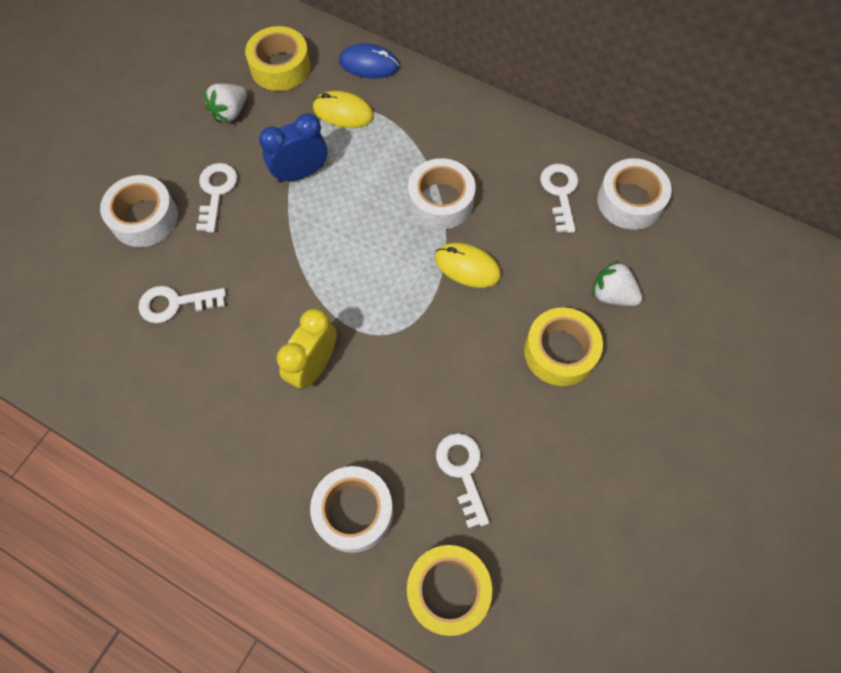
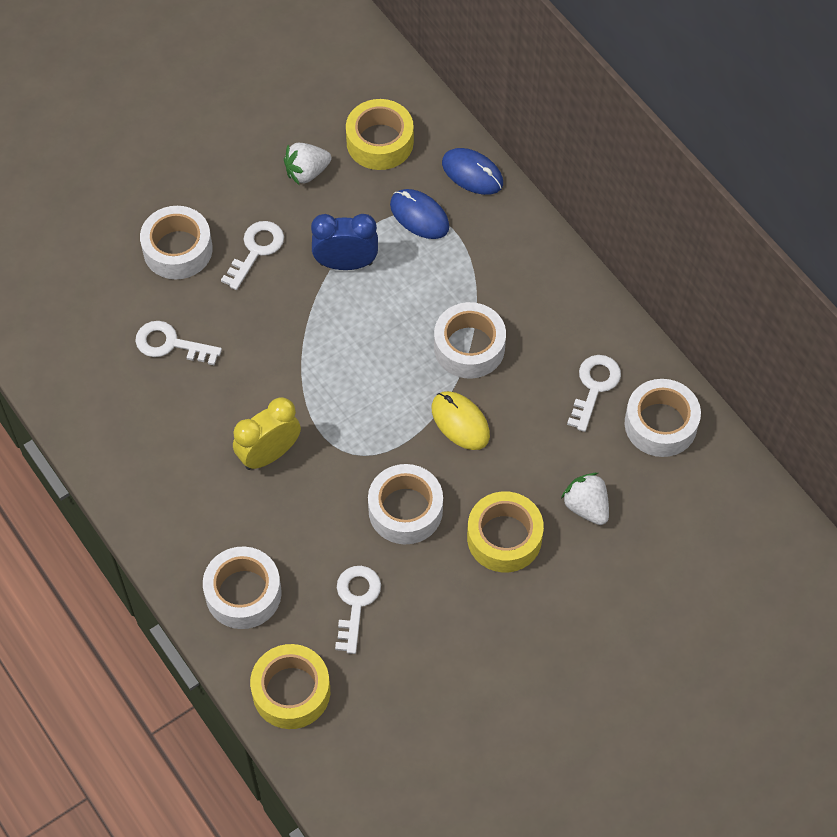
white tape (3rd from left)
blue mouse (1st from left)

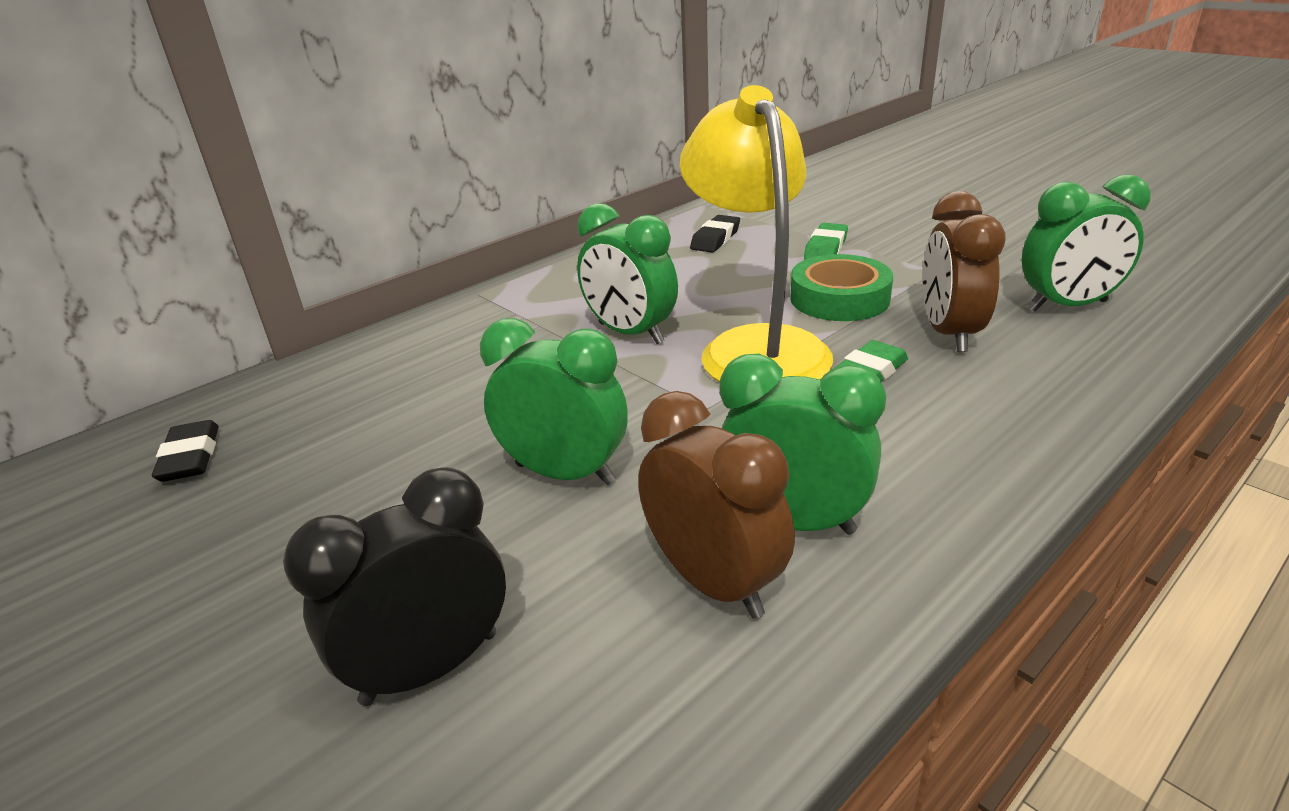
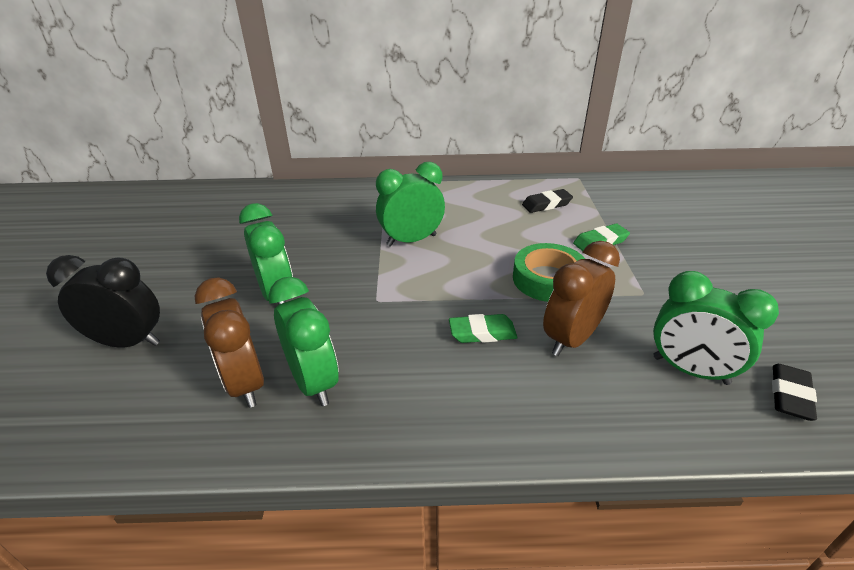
yellow lamp
black eraser (2nd from left)
green clock (3rd from left)
brown clock (1st from left)

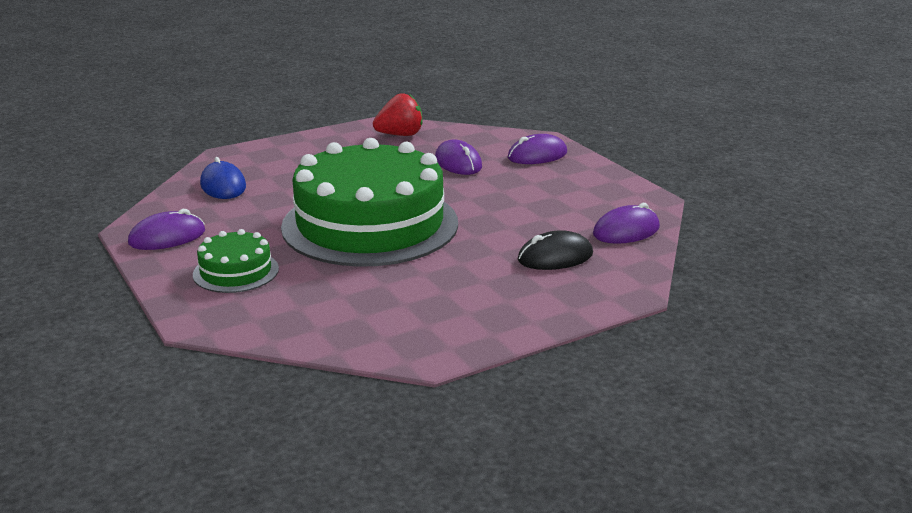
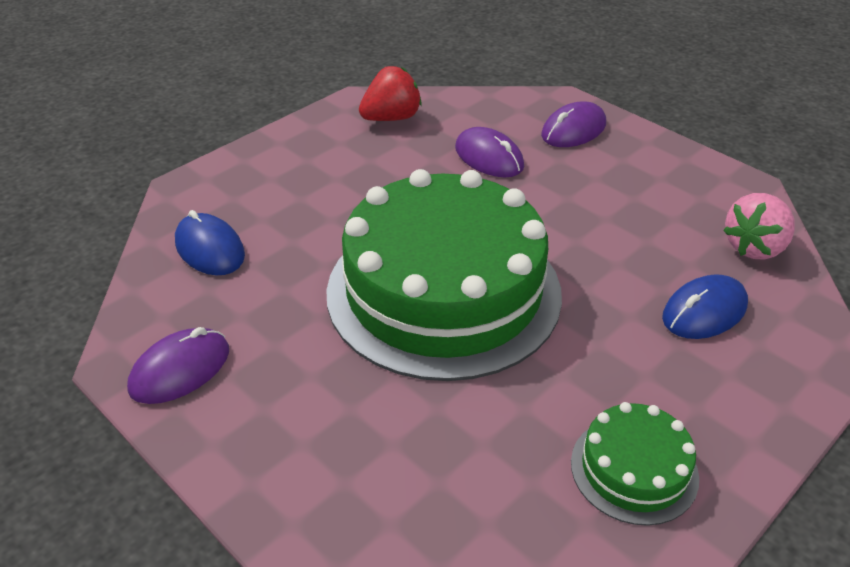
green cake (2nd from left)
pink strawberry
blue mouse (2nd from left)

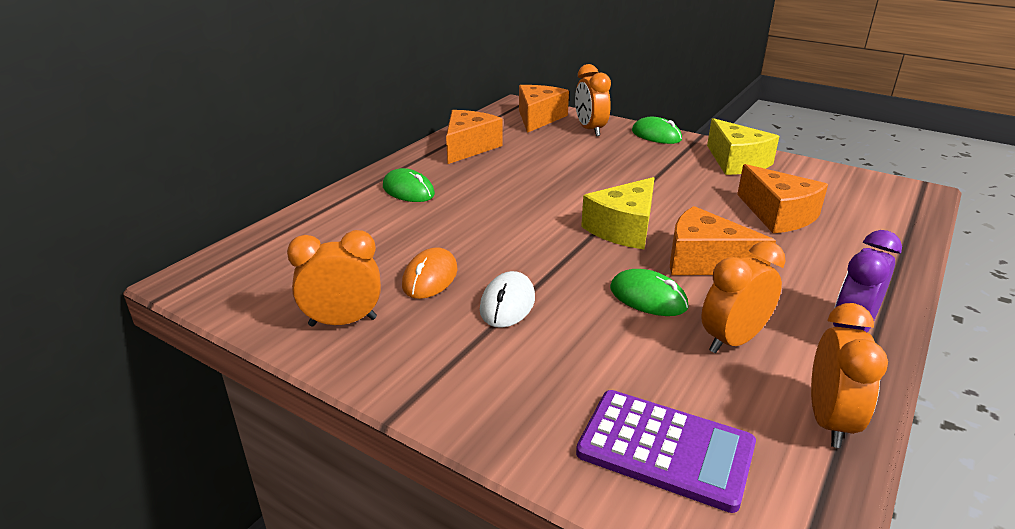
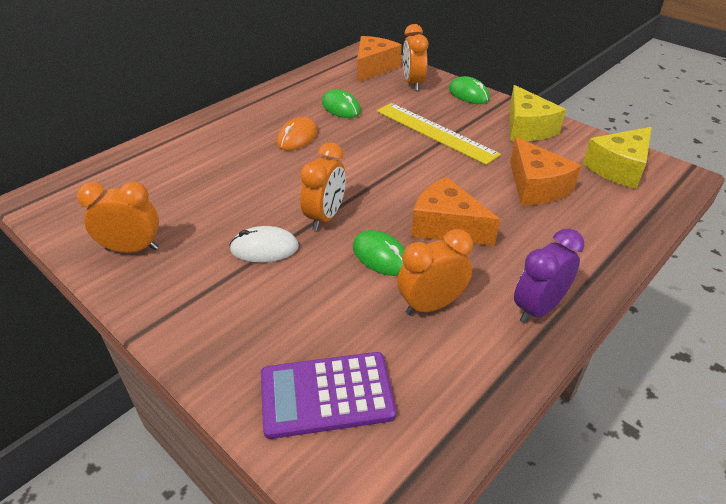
orange cheese (1st from left in the first image)
yellow ruler
green mouse (1st from left)
orange mouse
yellow cheese (2nd from left)
orange clock (2nd from left)
white mouse
purple calculator

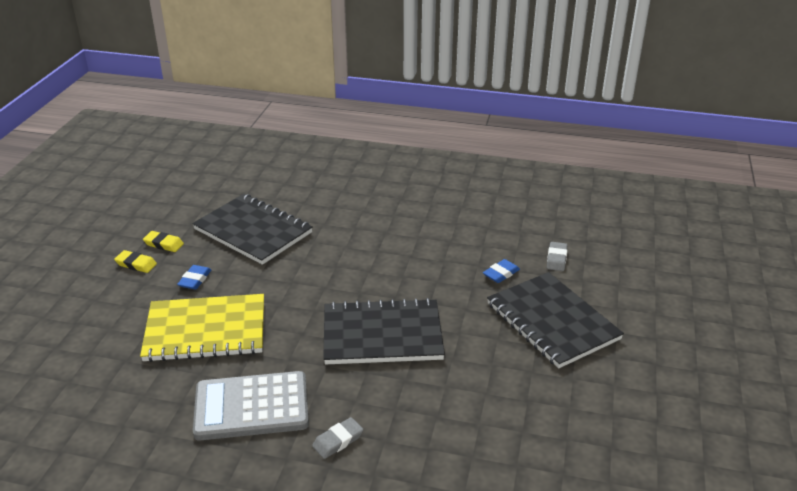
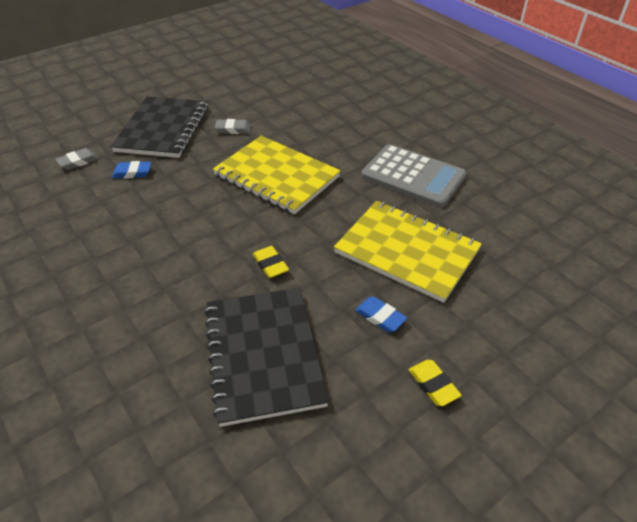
yellow eraser (1st from left)
grey eraser (2nd from left)
yellow notebook (1st from left)
blue eraser (2nd from left)

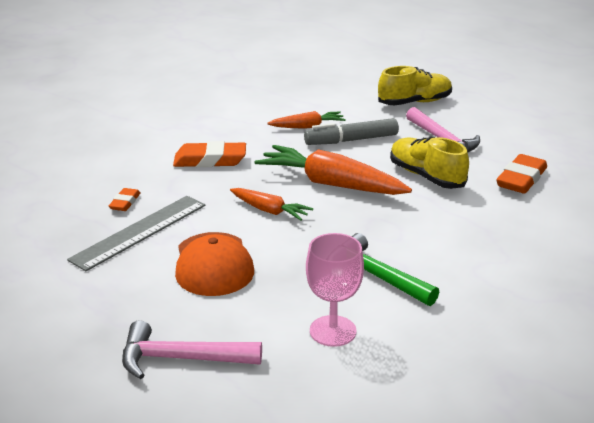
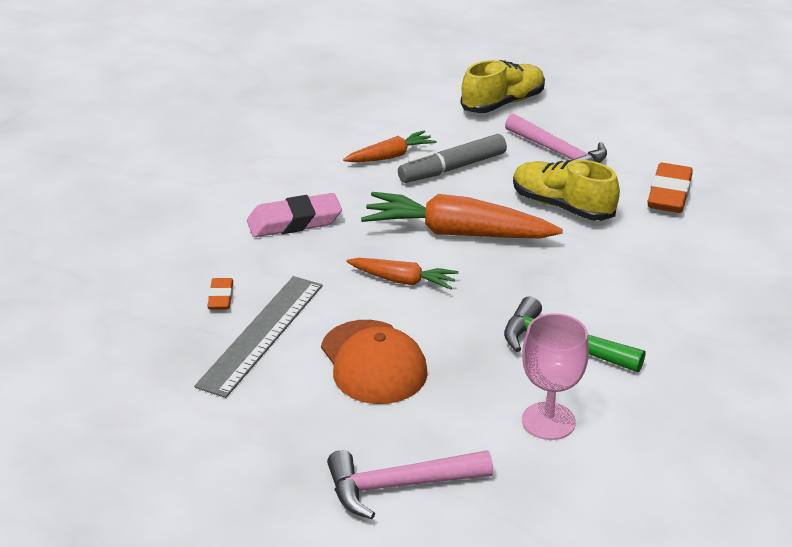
pink eraser

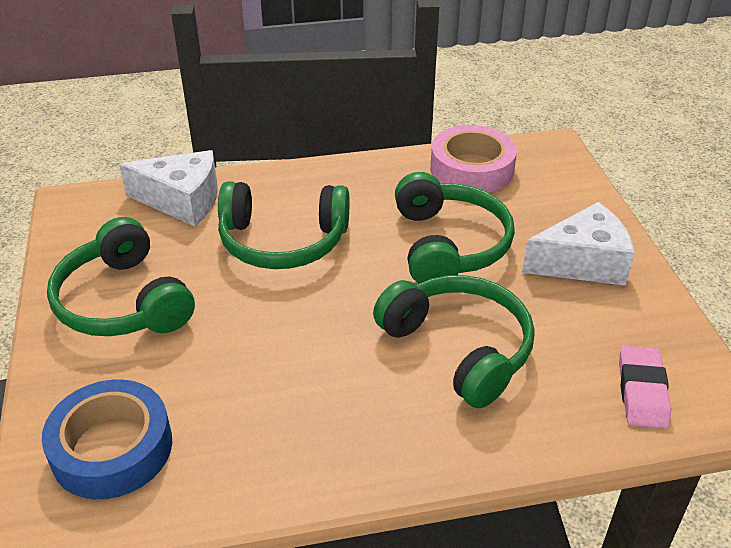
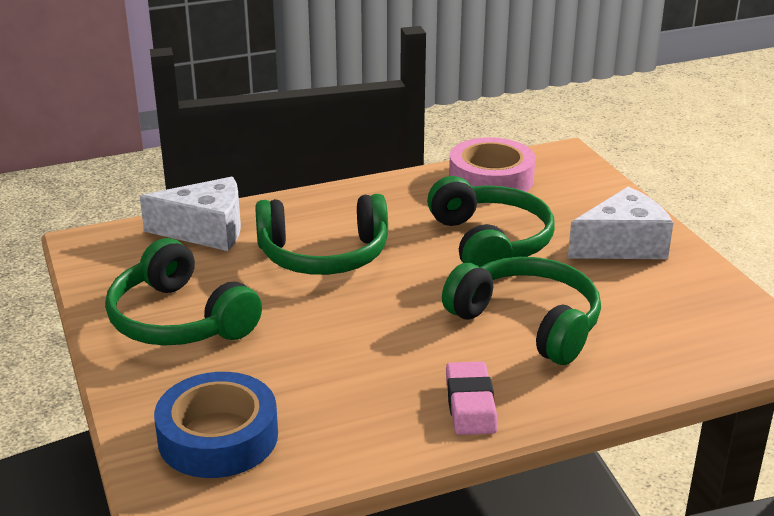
pink eraser

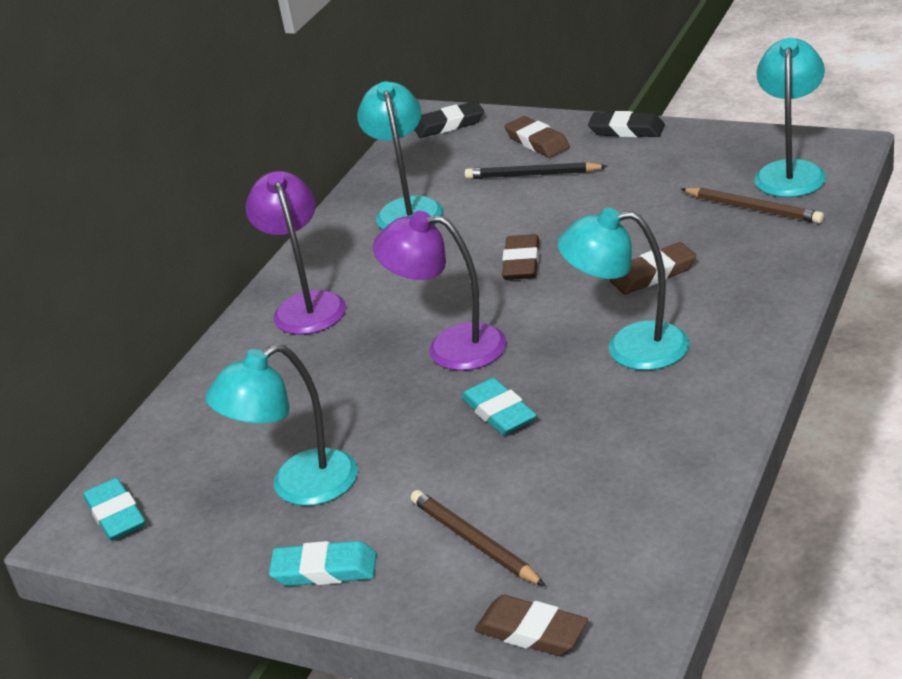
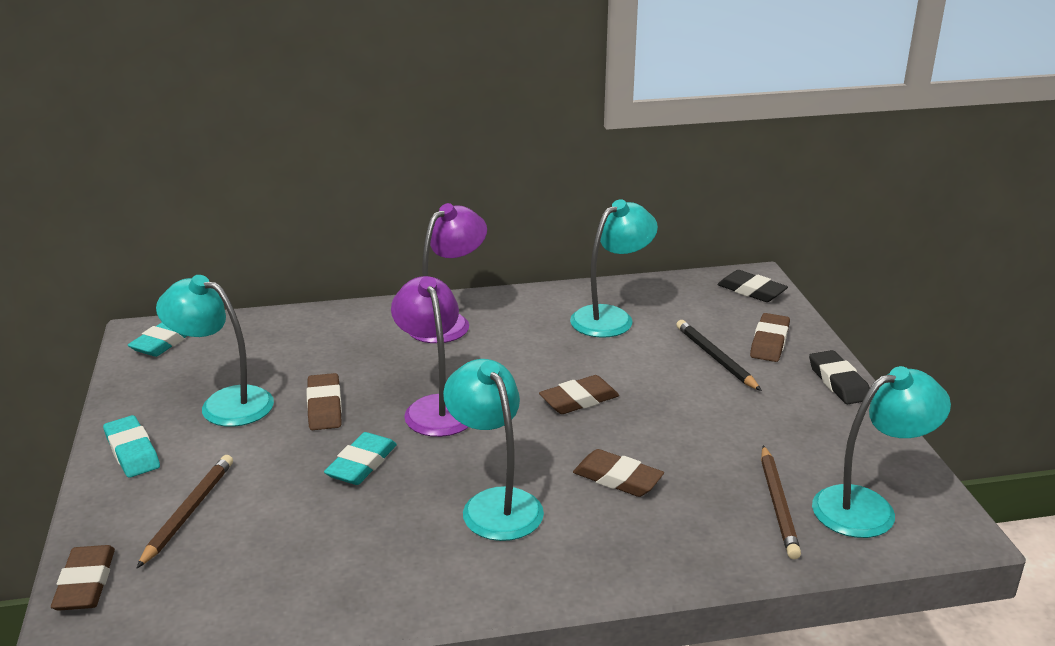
brown eraser (2nd from left)

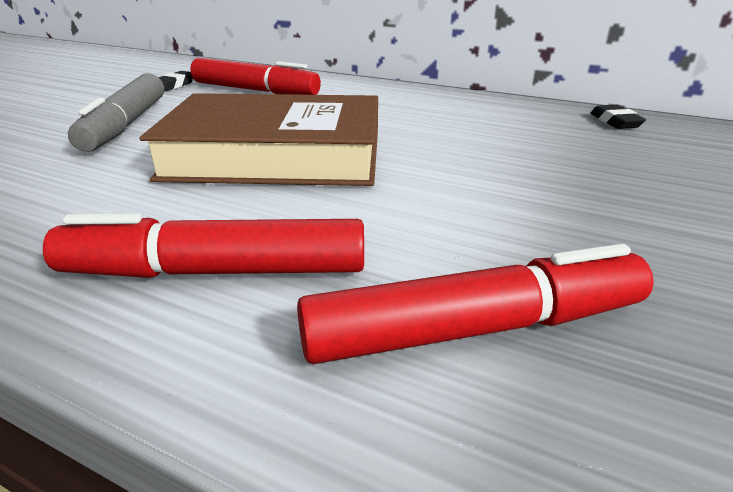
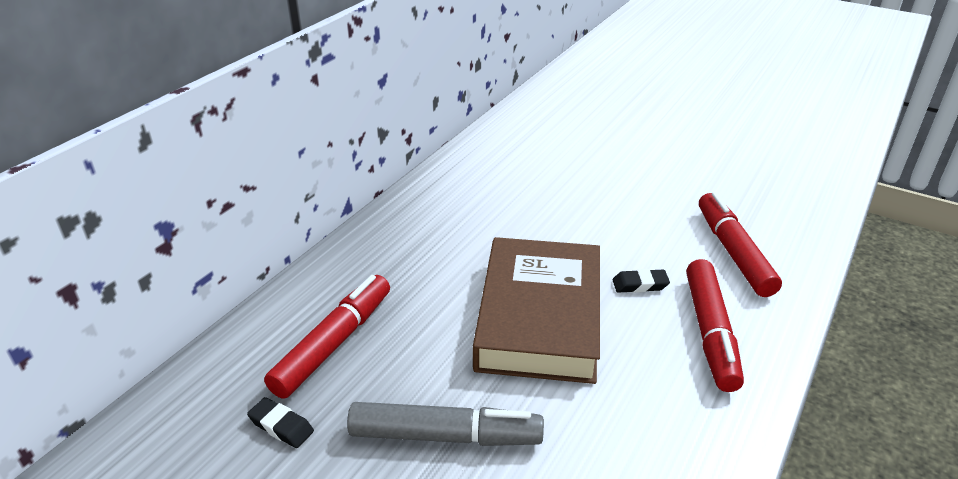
black eraser (2nd from left)

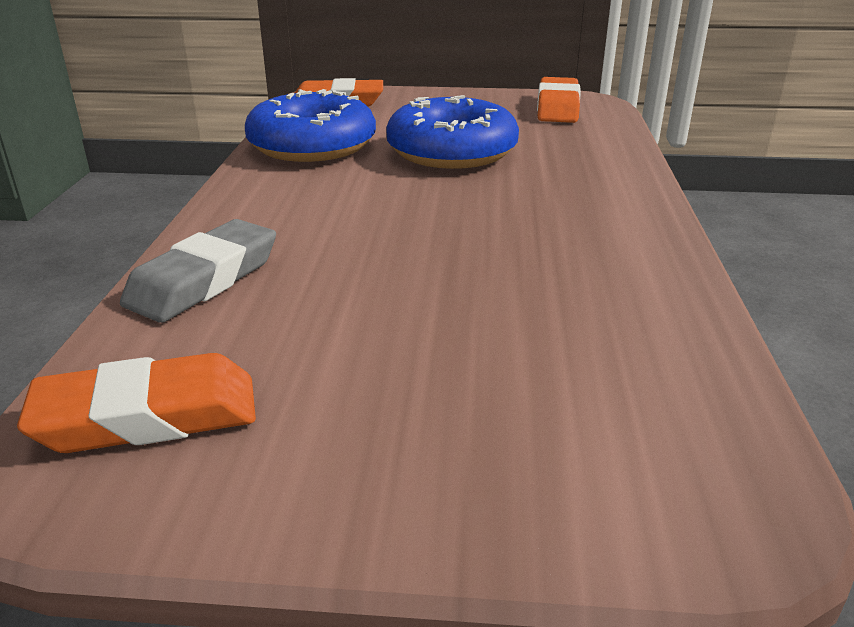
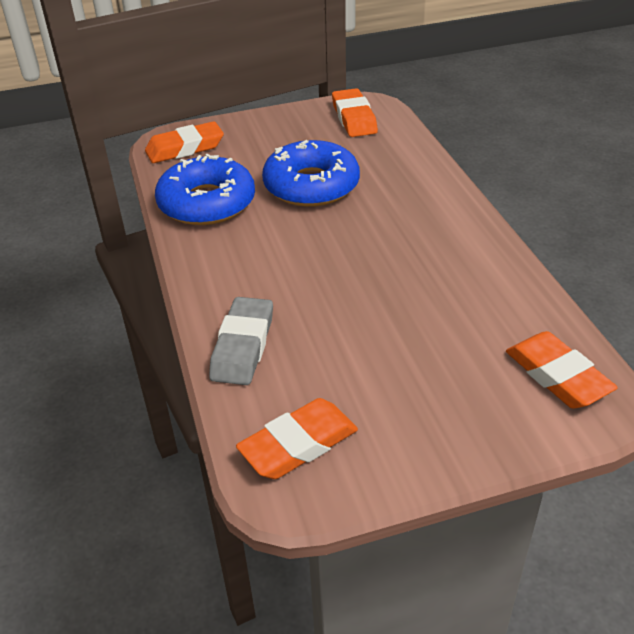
orange eraser (4th from left)

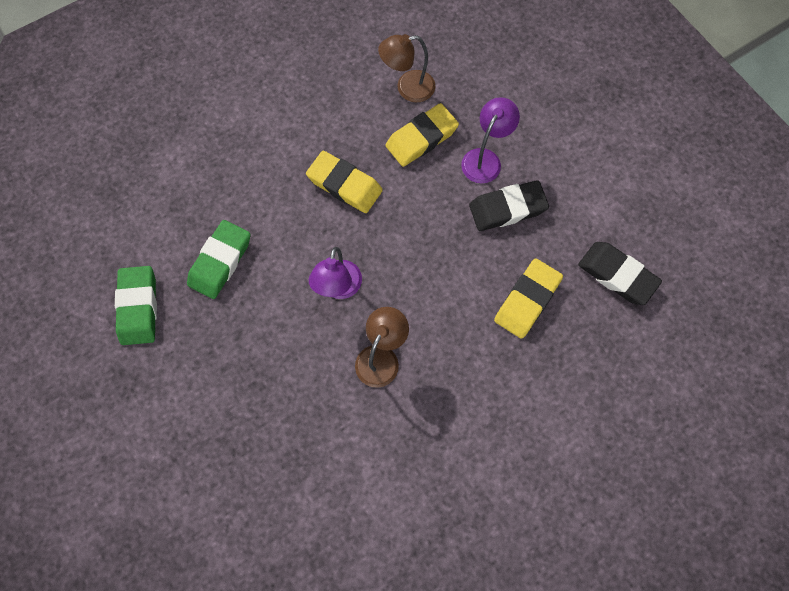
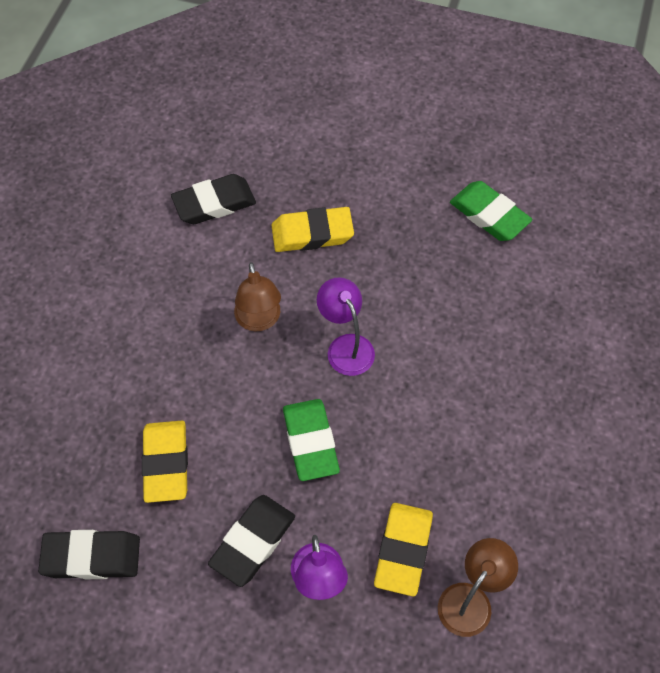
black eraser (2nd from left)
green eraser (1st from left)
yellow eraser (2nd from left)

